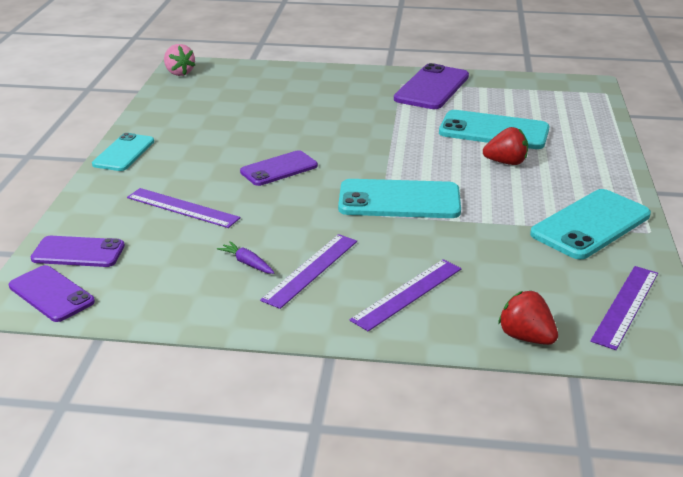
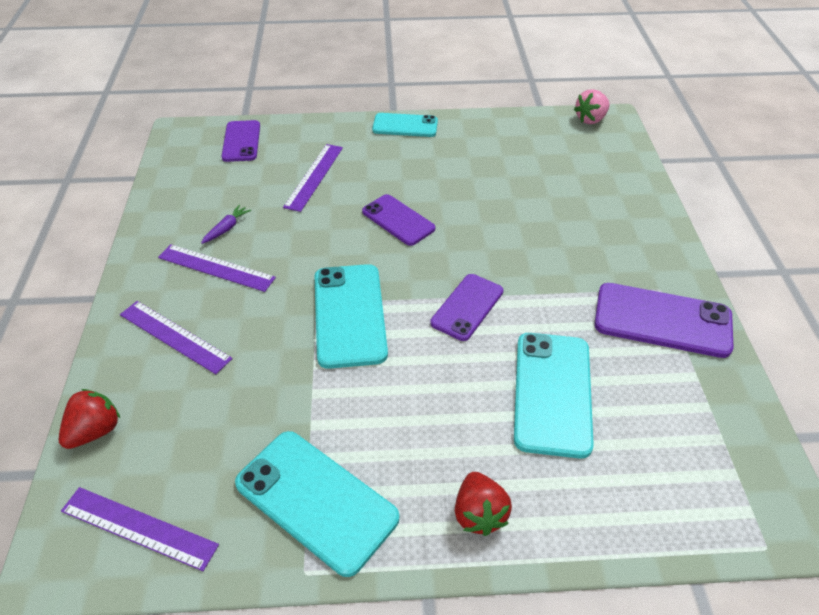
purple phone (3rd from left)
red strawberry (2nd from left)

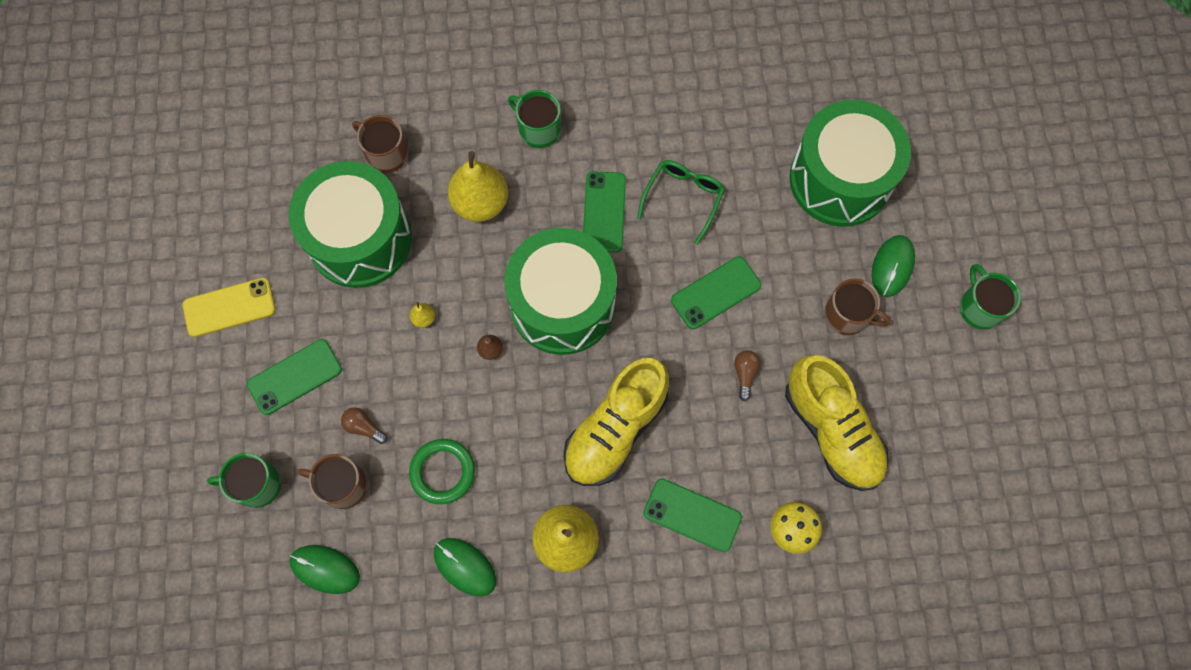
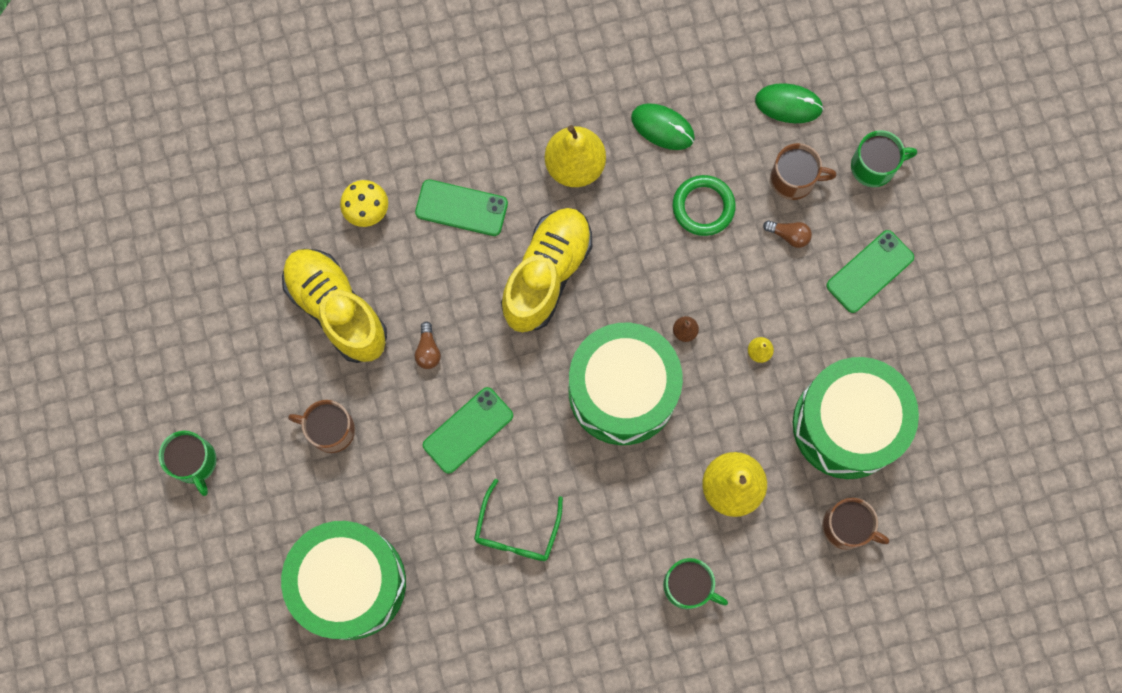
yellow phone
green phone (2nd from left in the first image)
green mouse (3rd from left in the first image)

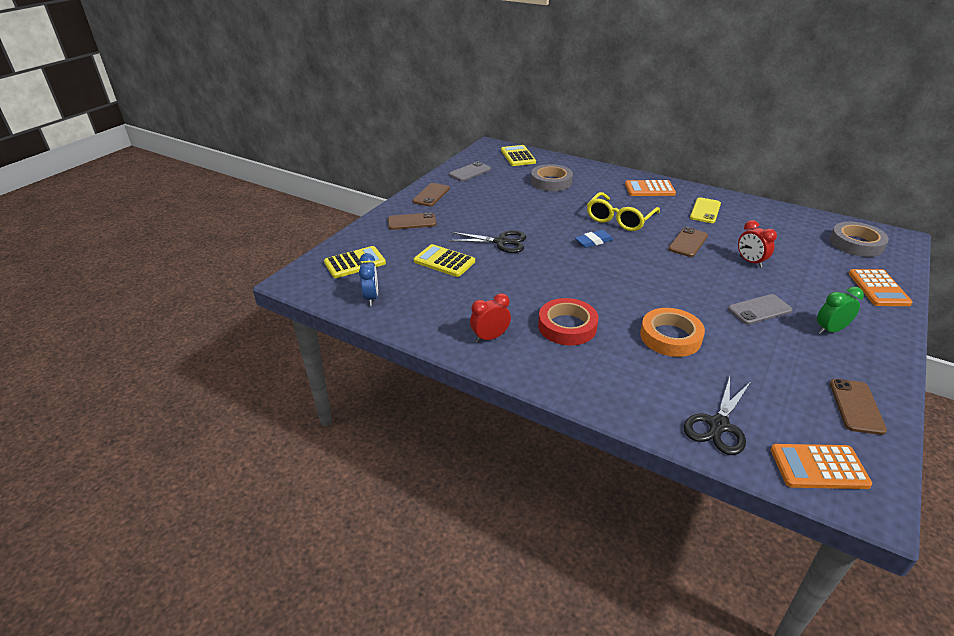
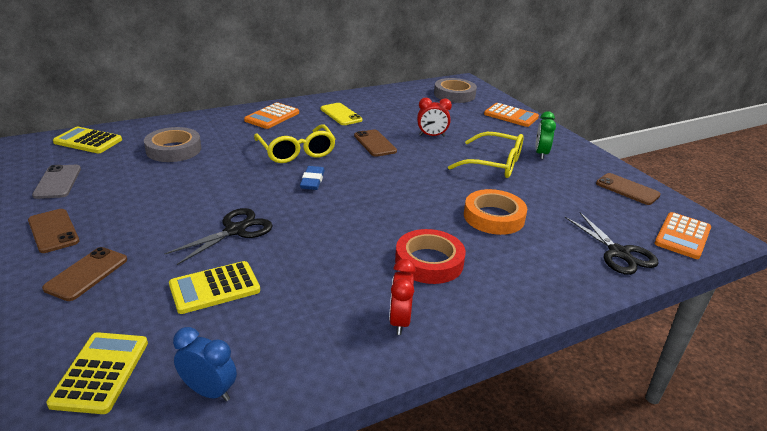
yellow glasses (2nd from left)

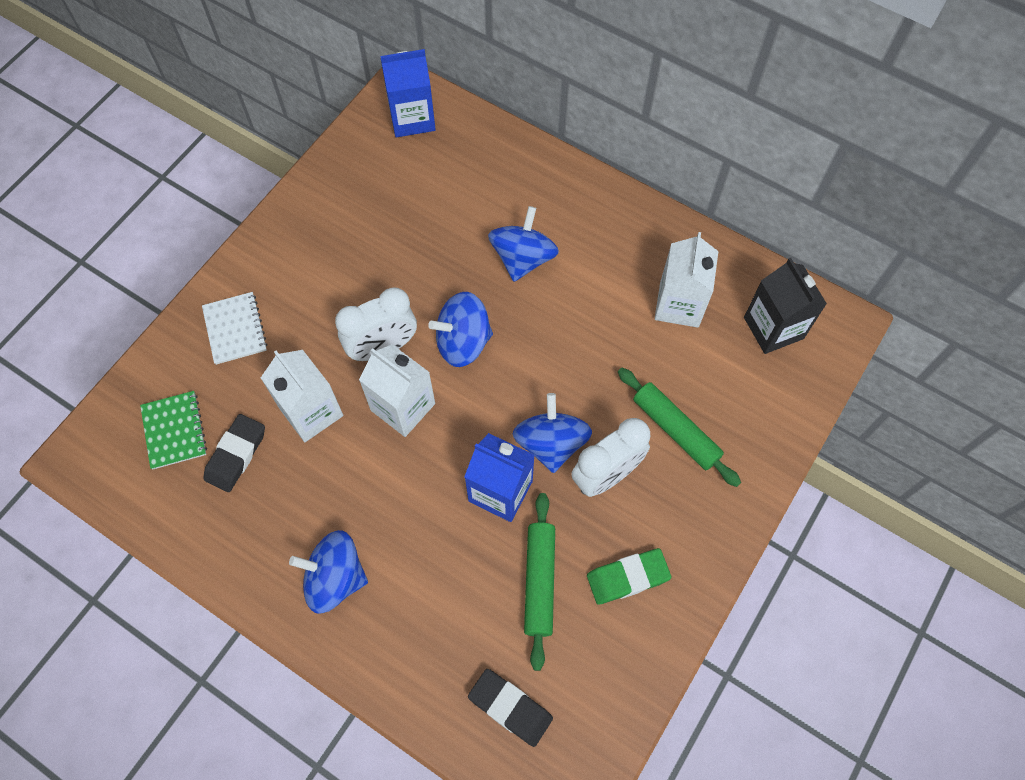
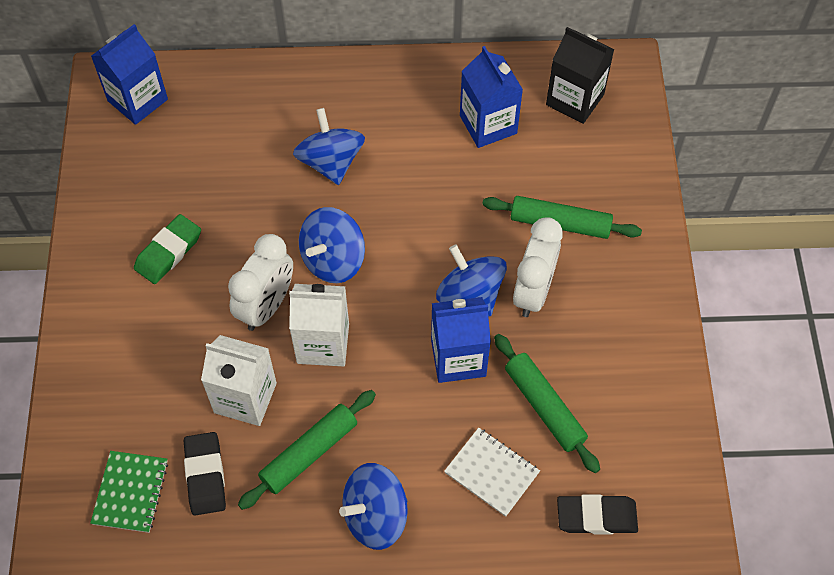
green rolling pin (1st from left)
white notebook
green eraser
blue carton (3rd from left)
green notebook

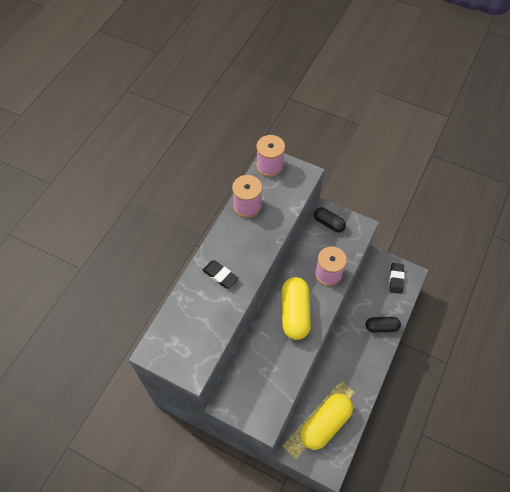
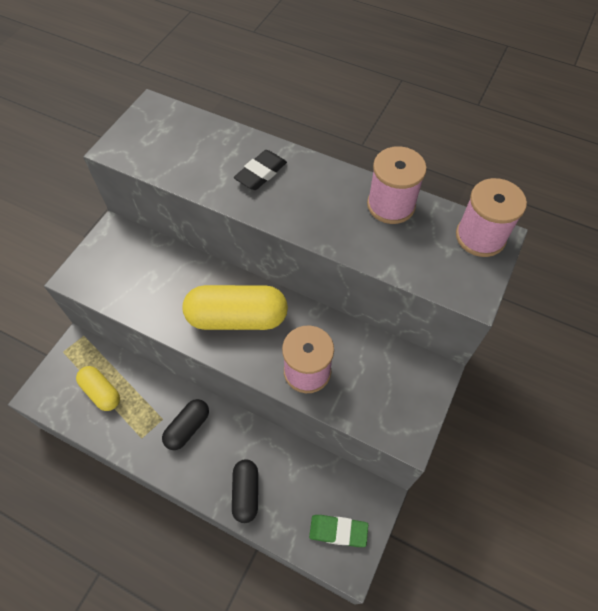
black capsule (1st from left)
green eraser
yellow capsule (1st from left)

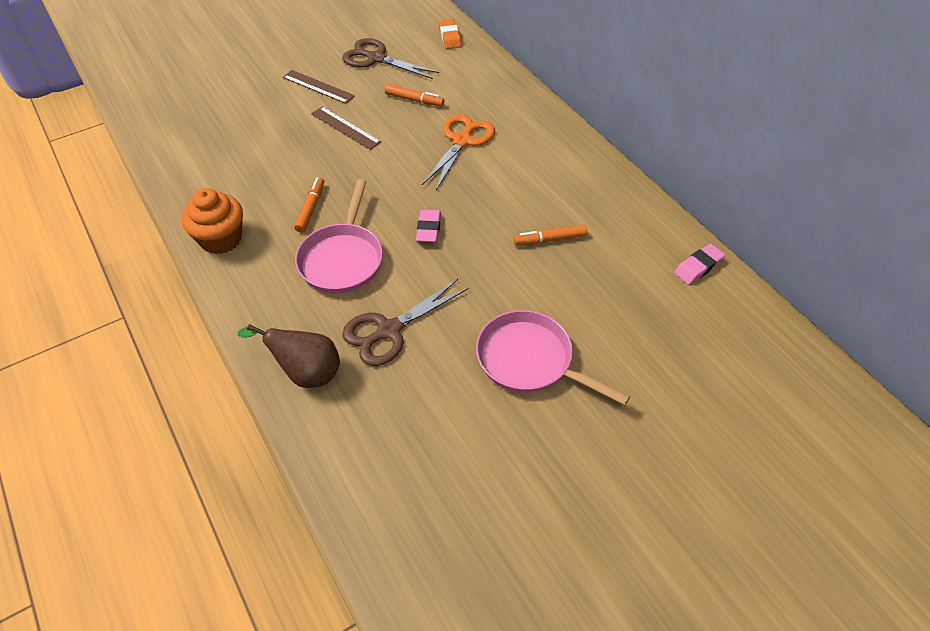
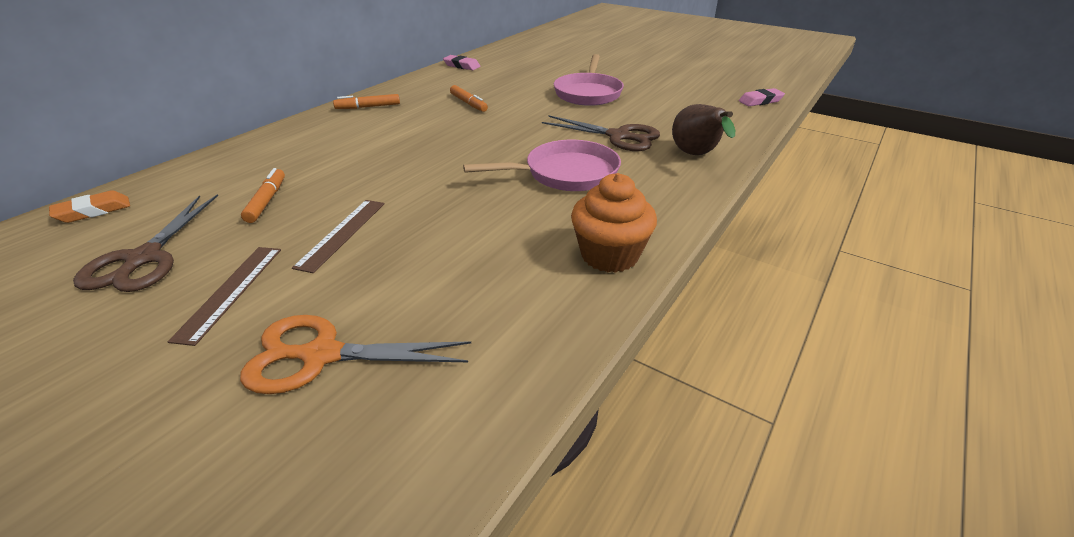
orange marker (2nd from left)
pink eraser (2nd from left)
orange scissors

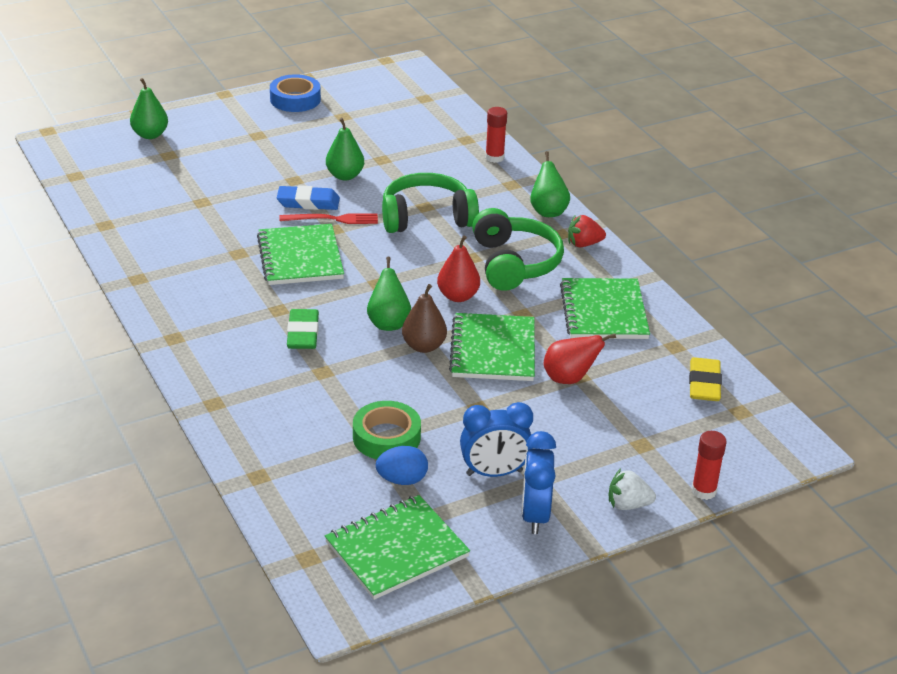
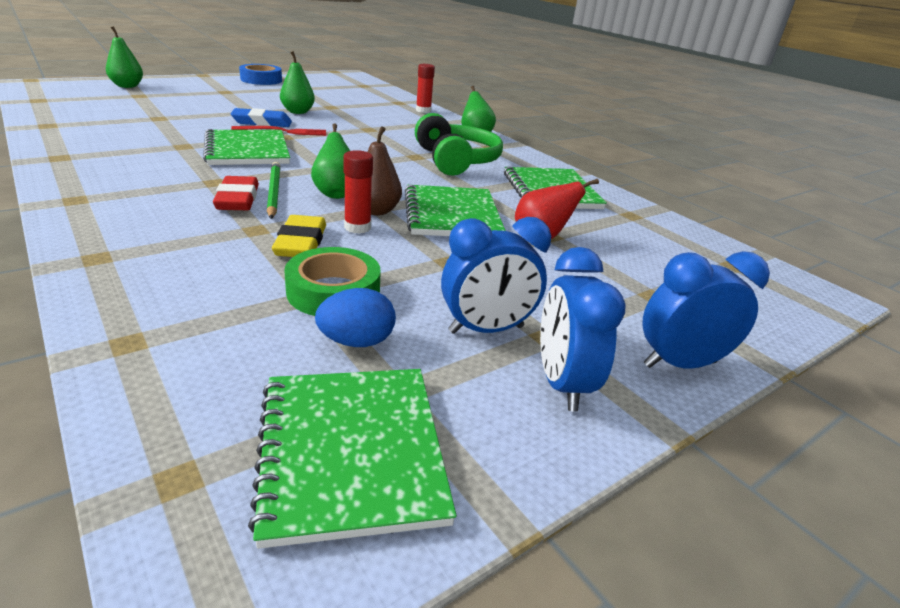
green headphones (1st from left in the first image)
red pear (1st from left in the first image)
red strawberry
green pencil
yellow eraser
red glue stick (1st from left)
blue clock (3rd from left)
red eraser
green notebook (2nd from left)

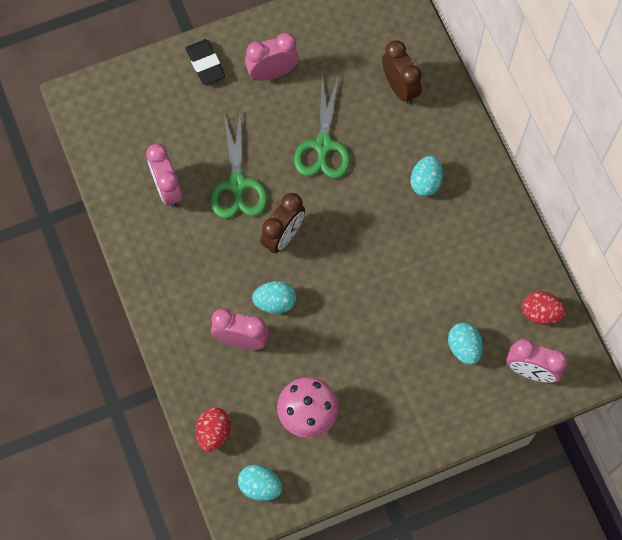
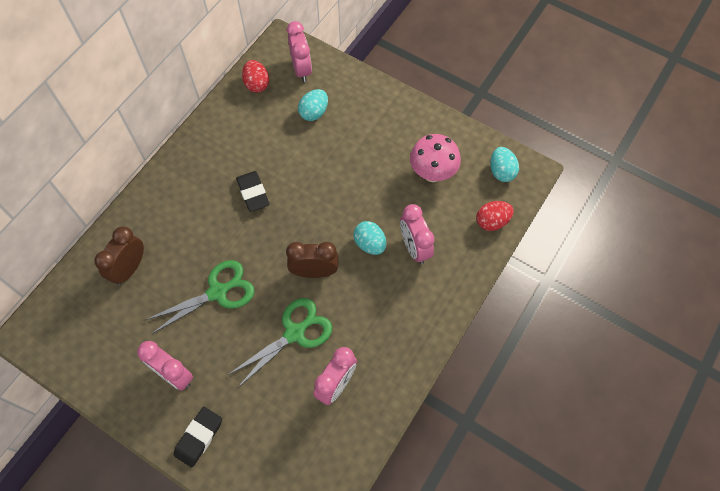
turquoise egg (3rd from left in the first image)
black eraser (2nd from left)

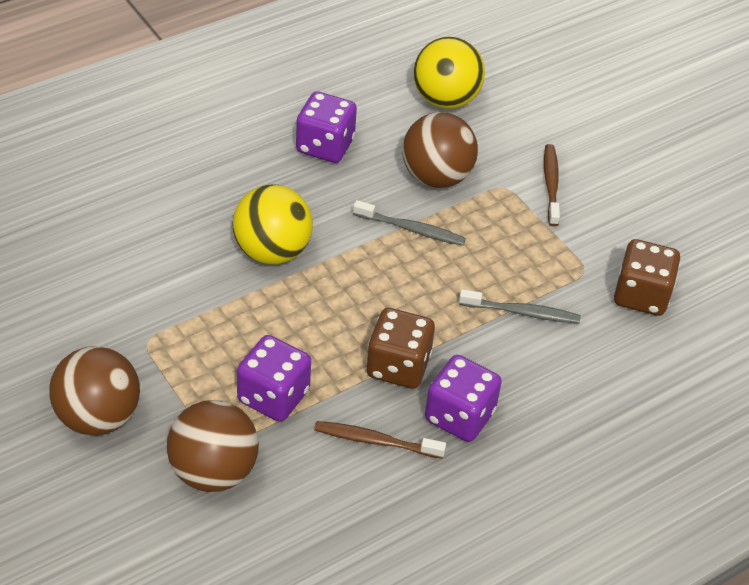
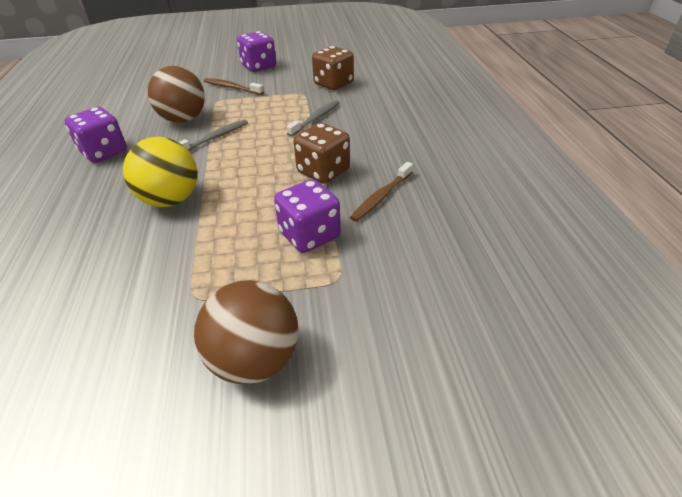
brown ball (2nd from left in the first image)
yellow ball (2nd from left in the first image)
purple dice (2nd from left)

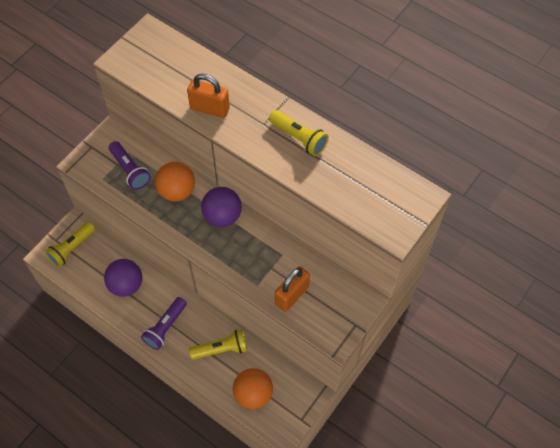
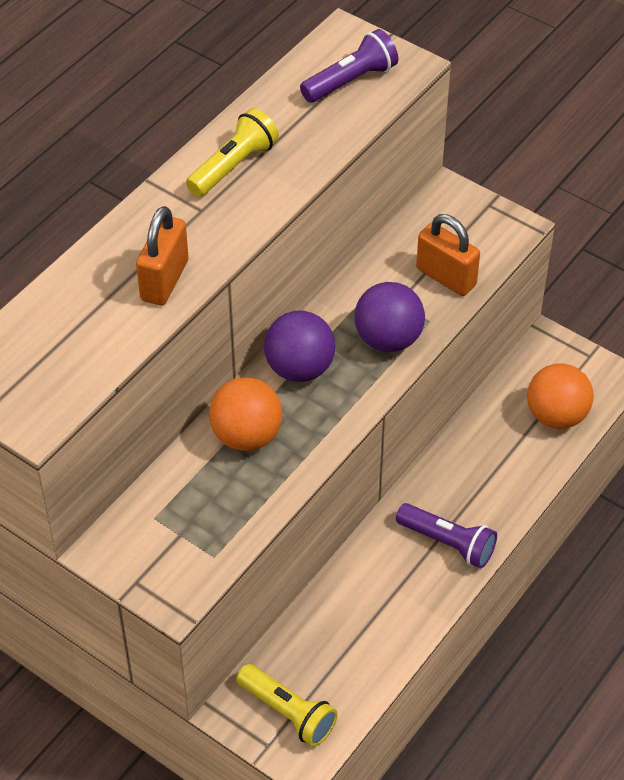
yellow flashlight (2nd from left in the first image)
purple ball (2nd from left)
purple flashlight (1st from left)

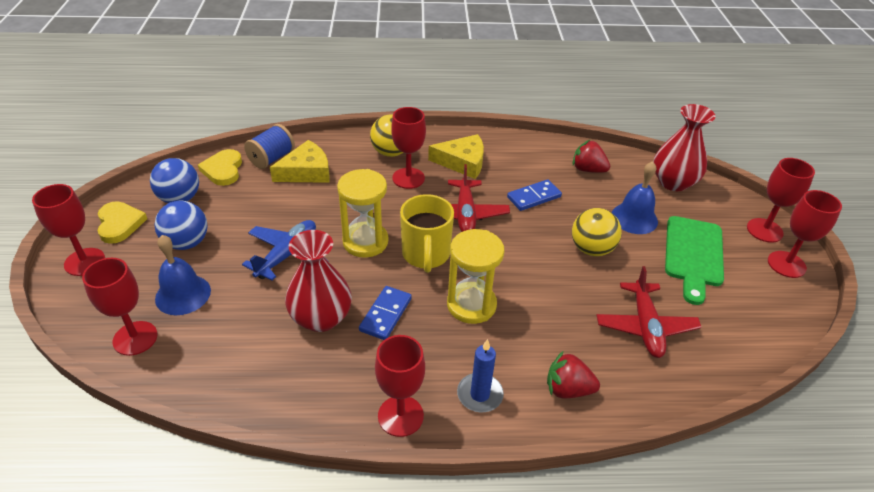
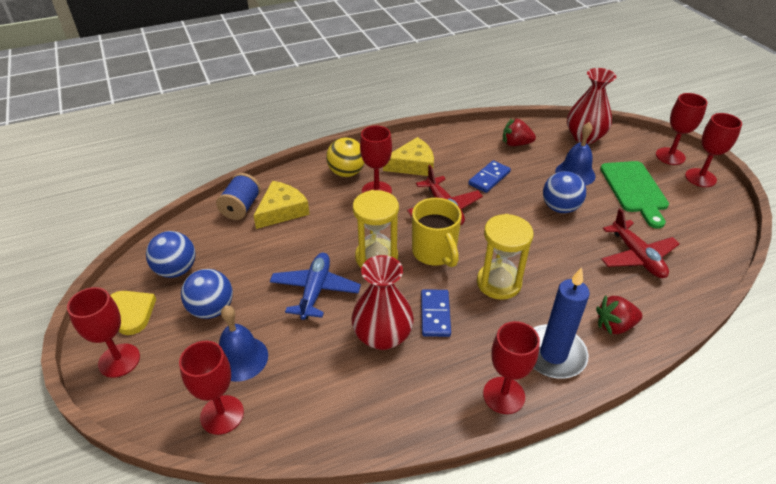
yellow heart (2nd from left in the first image)
blue ball (3rd from left)
blue candle

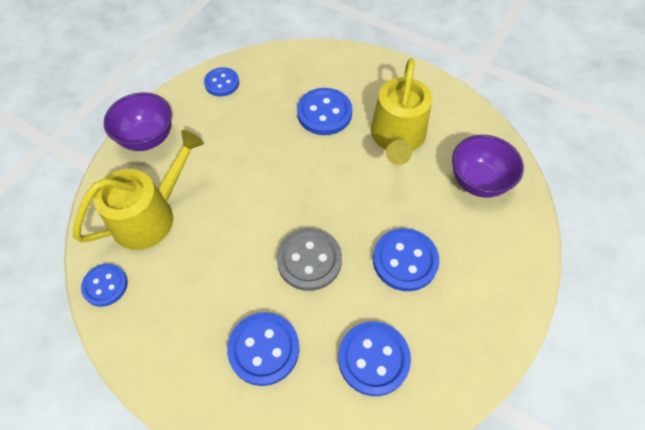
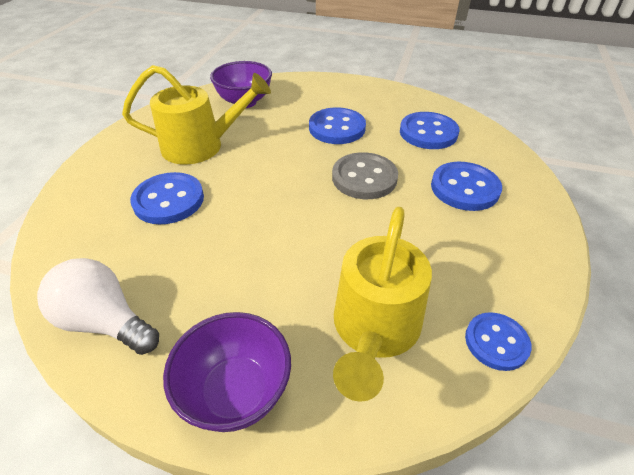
white light bulb
yellow watering can (2nd from left)

